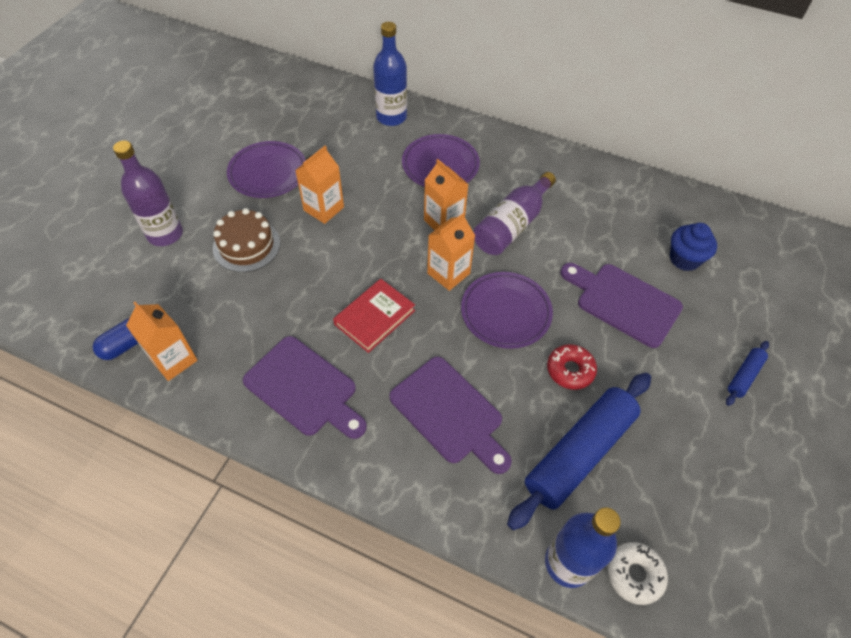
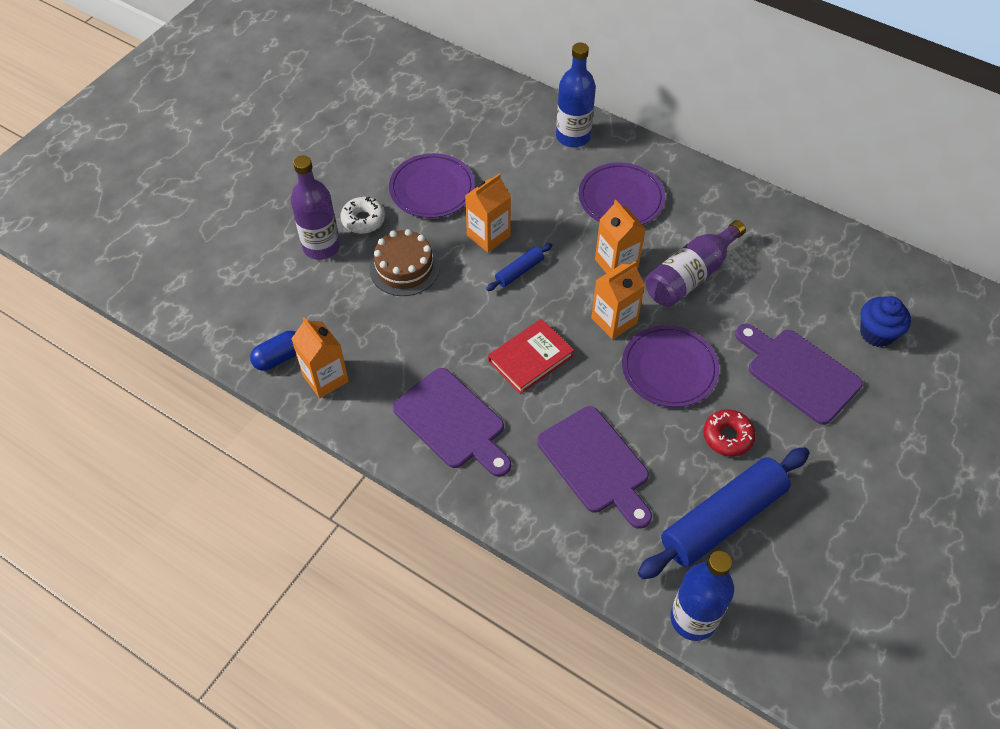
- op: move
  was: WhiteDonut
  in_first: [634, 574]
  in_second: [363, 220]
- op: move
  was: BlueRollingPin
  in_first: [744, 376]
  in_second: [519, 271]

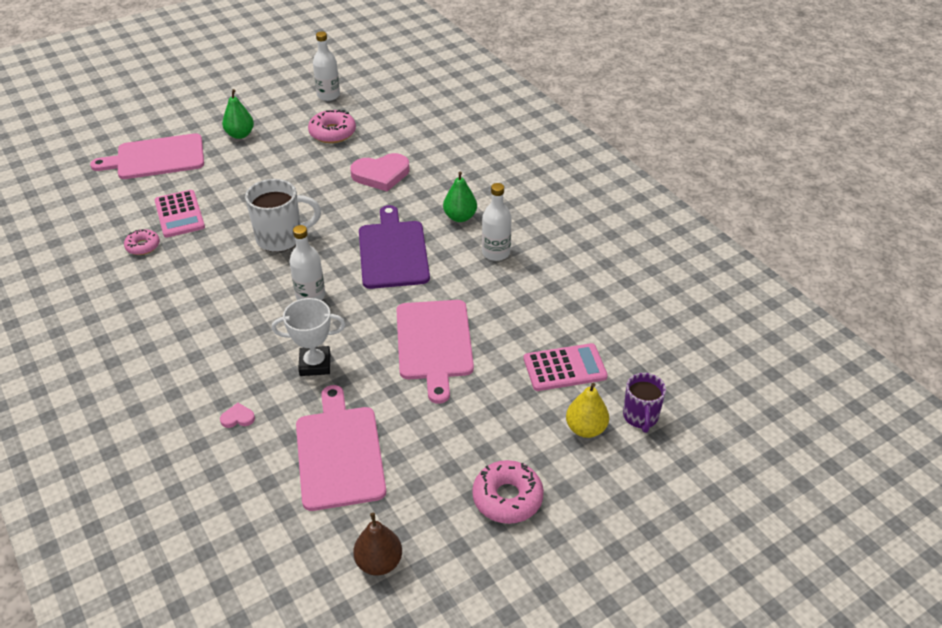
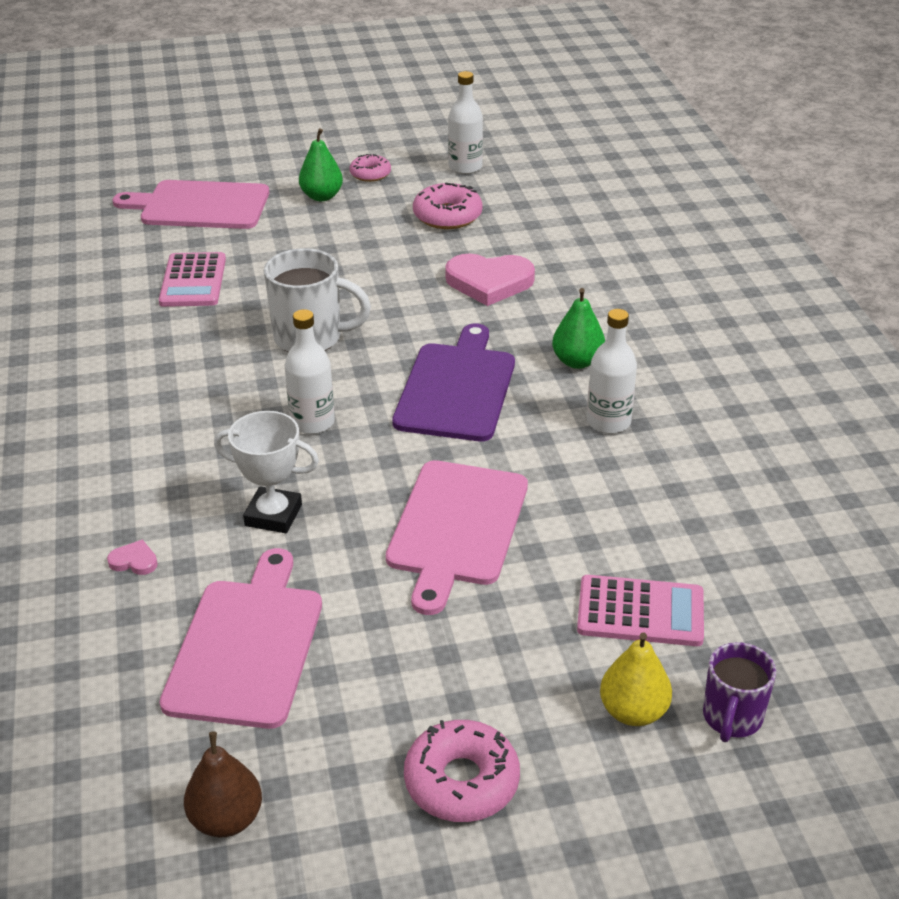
- op: move
  was: PinkDonut
  in_first: [143, 246]
  in_second: [370, 174]

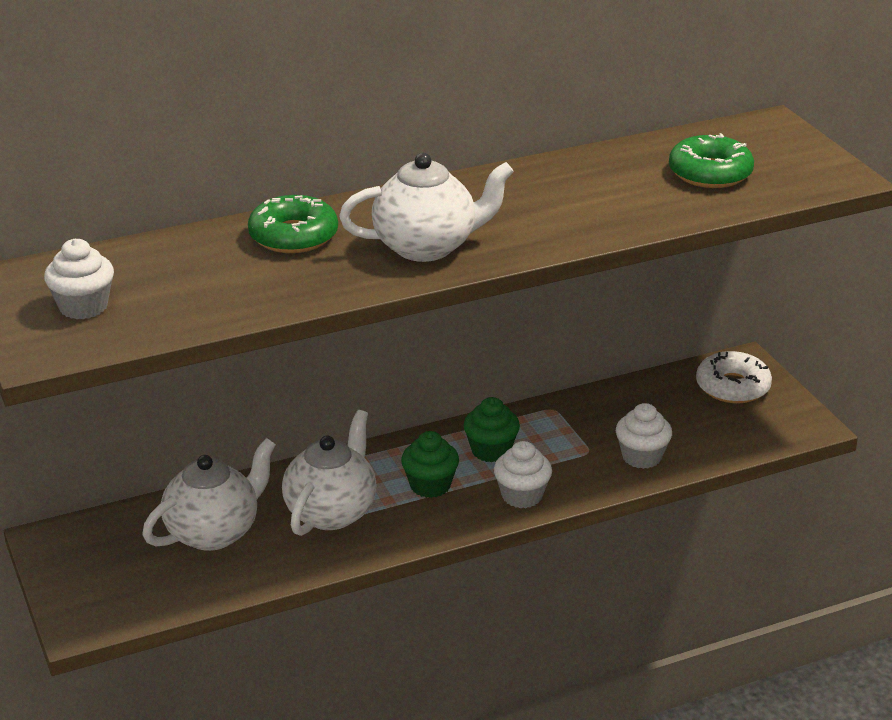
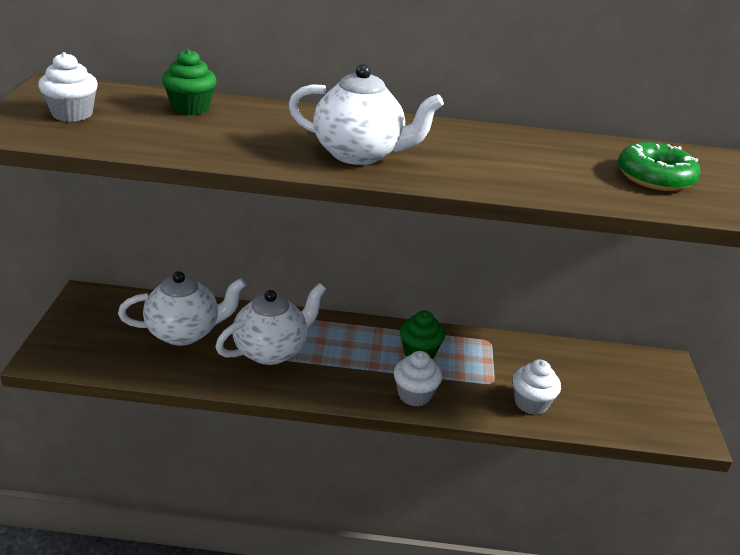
- op: move
  was: GreenCupcake
  in_first: [430, 485]
  in_second: [190, 108]
- op: delete
  was: GreenDonut
  in_first: [293, 236]
- op: delete
  was: WhiteDonut
  in_first: [732, 387]

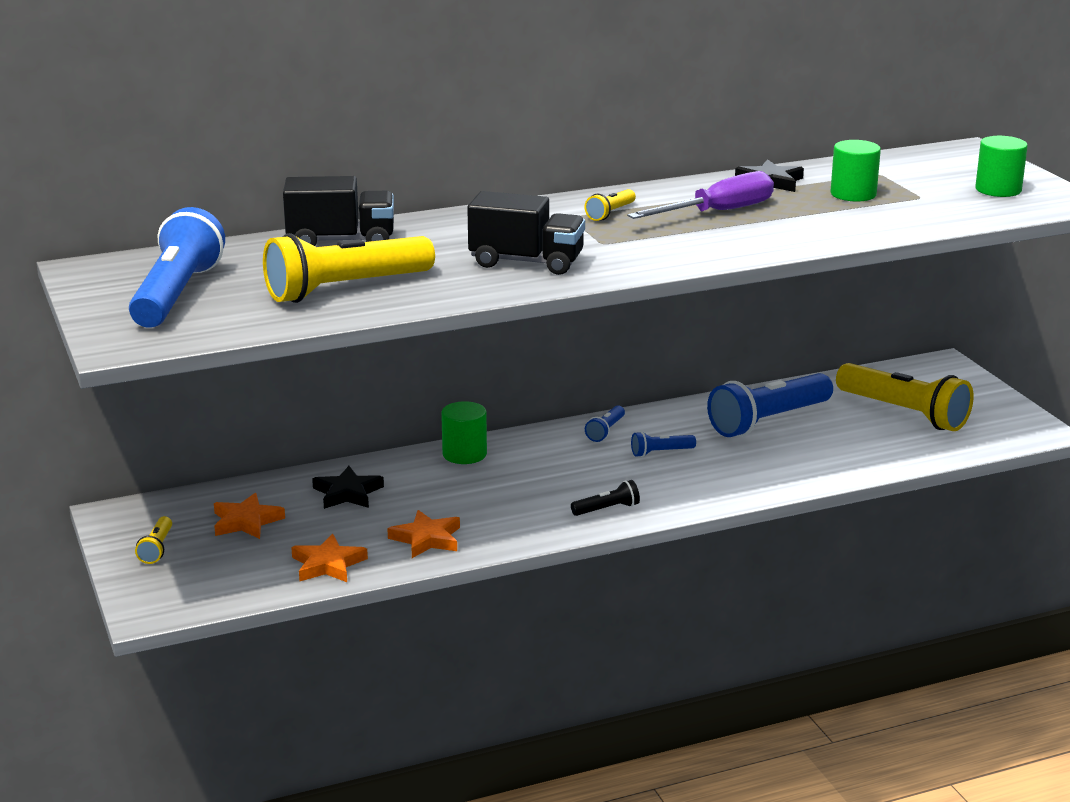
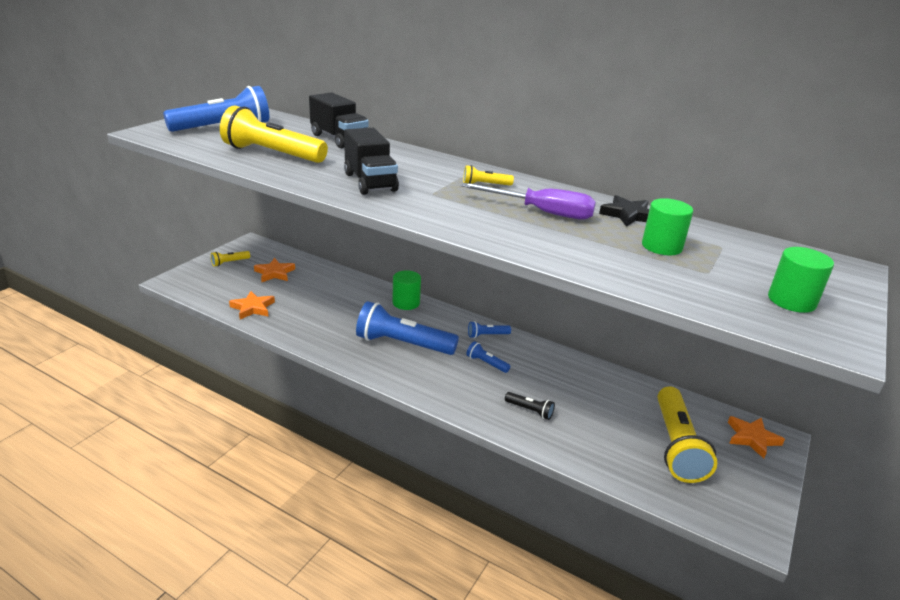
- op: move
  was: BlueFlashlight
  in_first: [768, 421]
  in_second: [403, 344]
- op: move
  was: BlackFlashlight
  in_first: [607, 509]
  in_second: [530, 410]
- op: move
  was: OrangeStar
  in_first: [426, 539]
  in_second: [752, 438]
- op: delete
  was: BlackStar
  in_first: [347, 493]

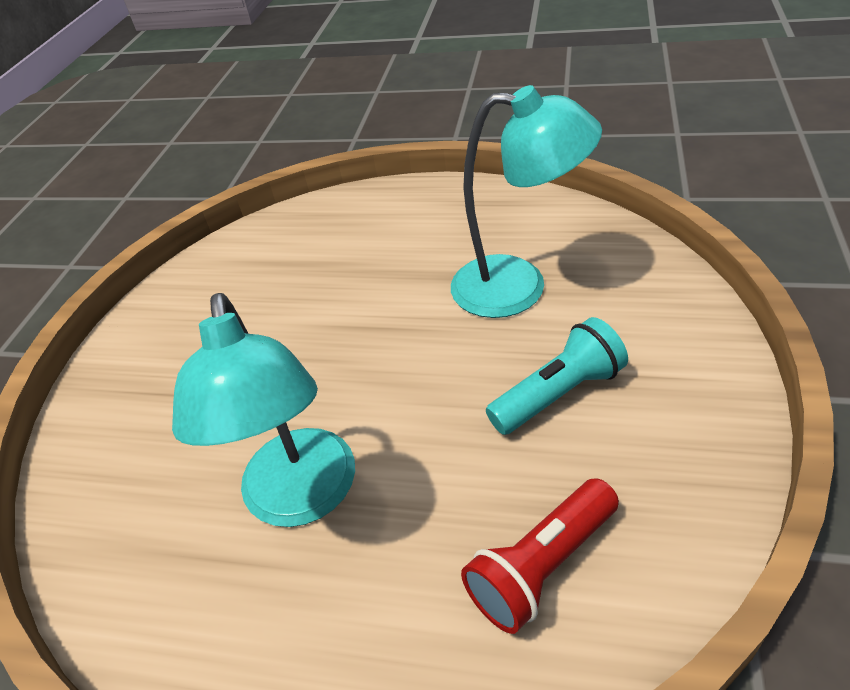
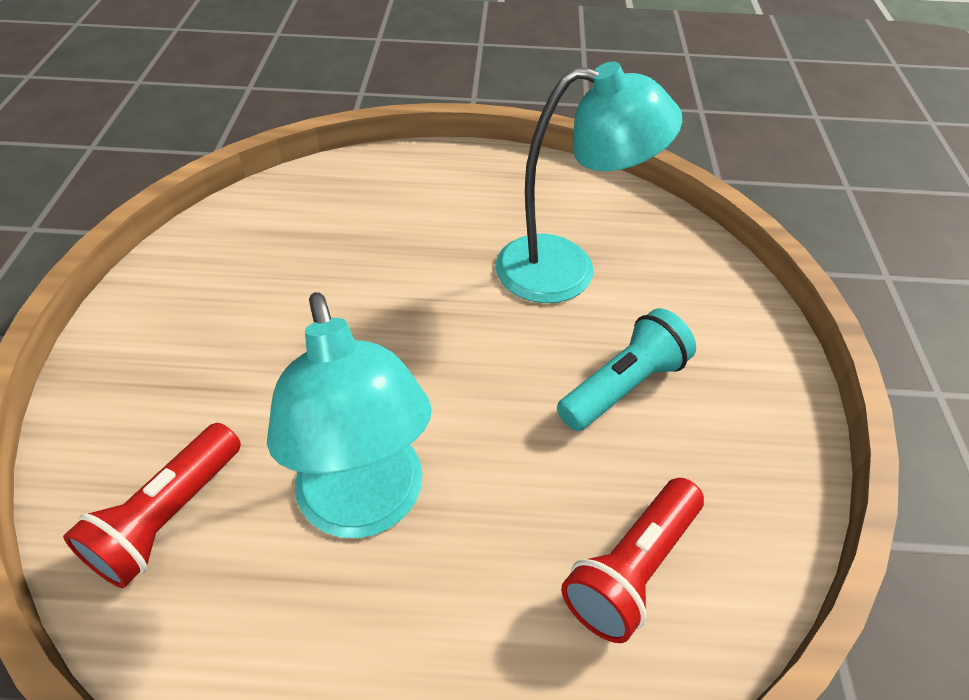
- op: insert
  now: RedFlashlight
  in_second: [169, 517]

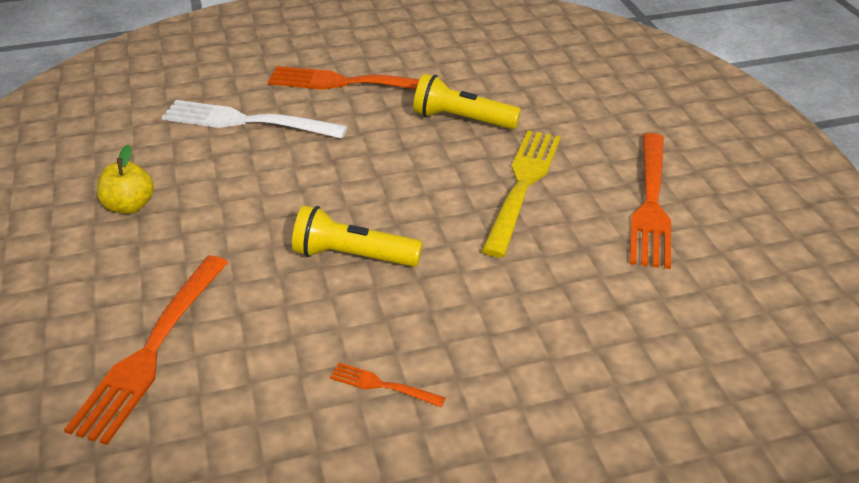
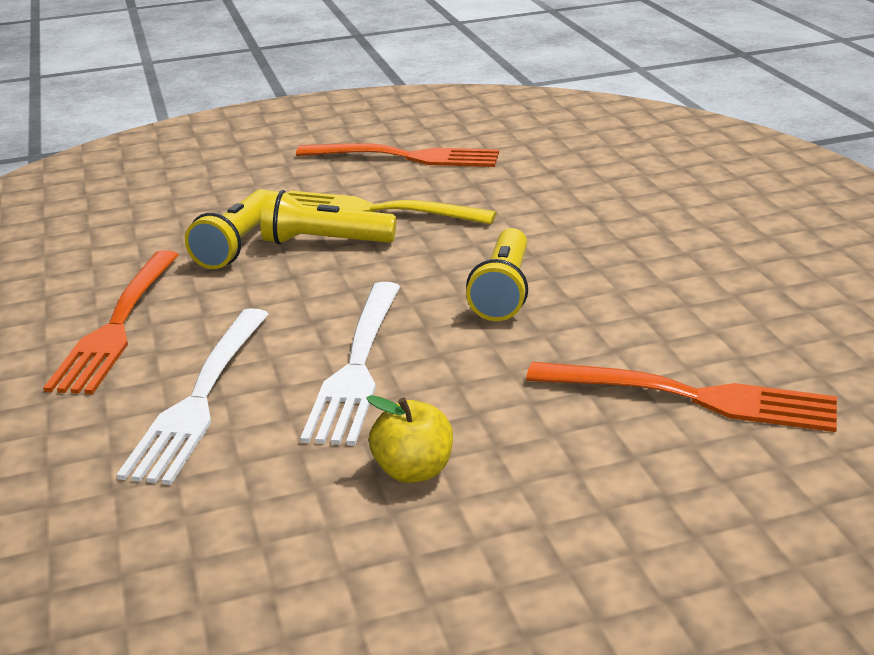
- op: insert
  now: YellowFlashlight
  in_second: [325, 242]
- op: insert
  now: WhiteFork
  in_second: [357, 366]
- op: delete
  was: OrangeFork
  in_first: [382, 385]

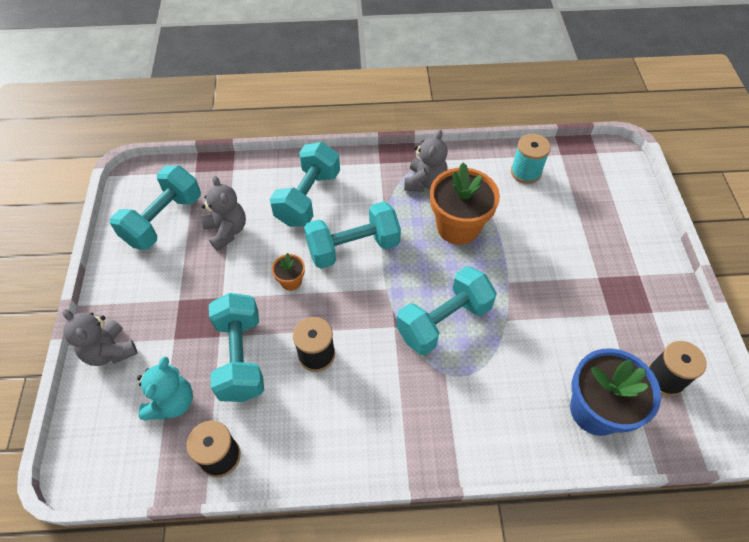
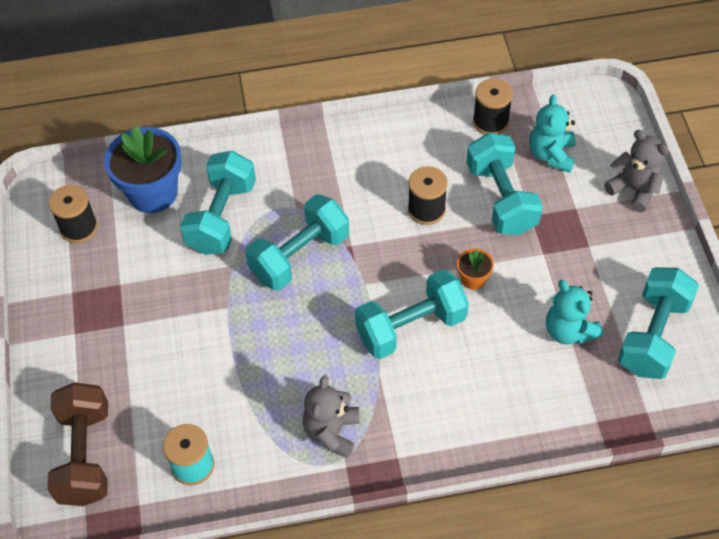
- op: insert
  now: BrownDumbbell
  in_second: [85, 455]
- op: move
  was: TurquoiseDumbbell
  in_first: [308, 198]
  in_second: [222, 217]
- op: recolor
  was: GreyTeddyBear
  now: TurquoiseTeddyBear
  in_first: [227, 231]
  in_second: [569, 330]
- op: delete
  was: OrangeFlowerPot
  in_first: [458, 227]

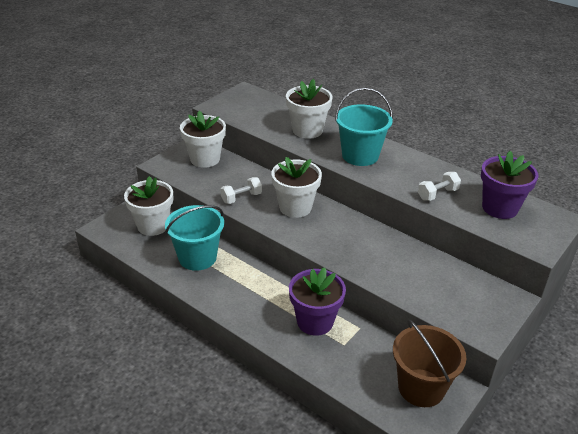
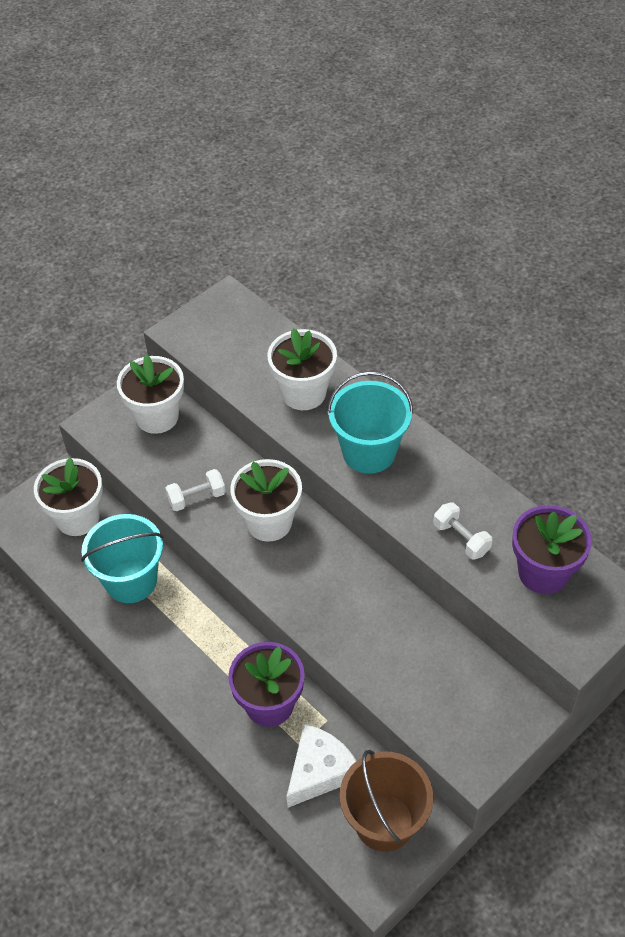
- op: insert
  now: WhiteCheese
  in_second: [319, 771]
- op: rotate
  was: WhiteDumbbell
  in_first: [437, 194]
  in_second: [461, 539]
  clockwise: 75

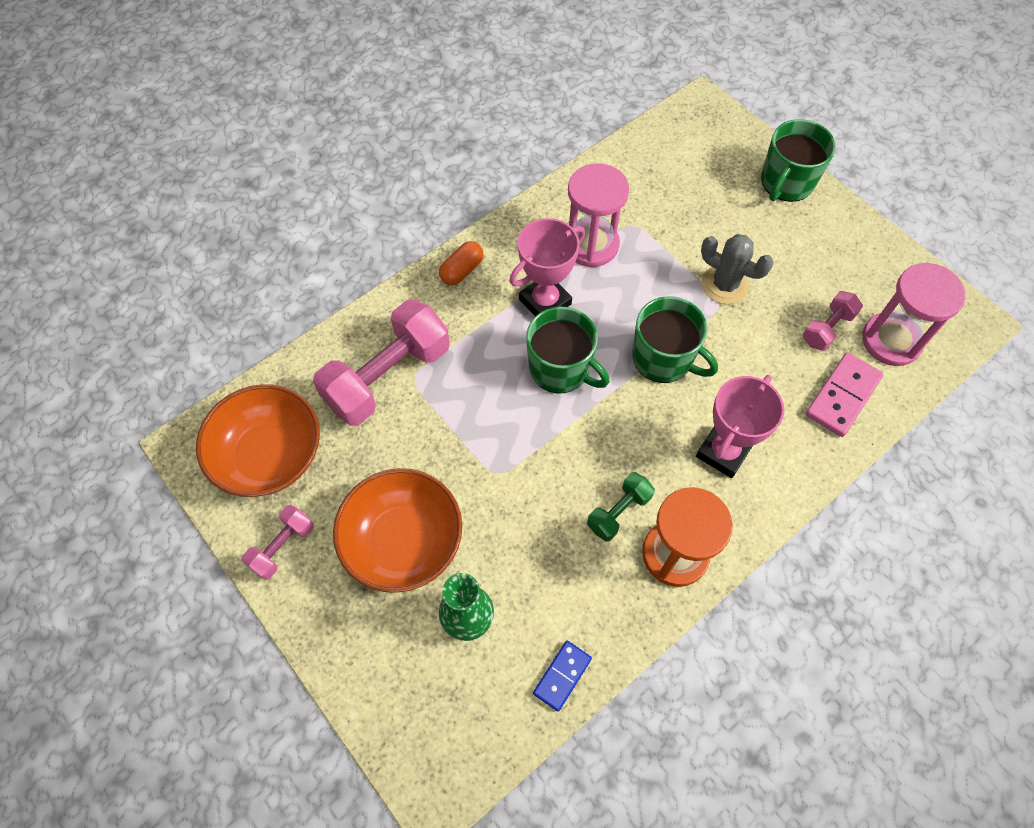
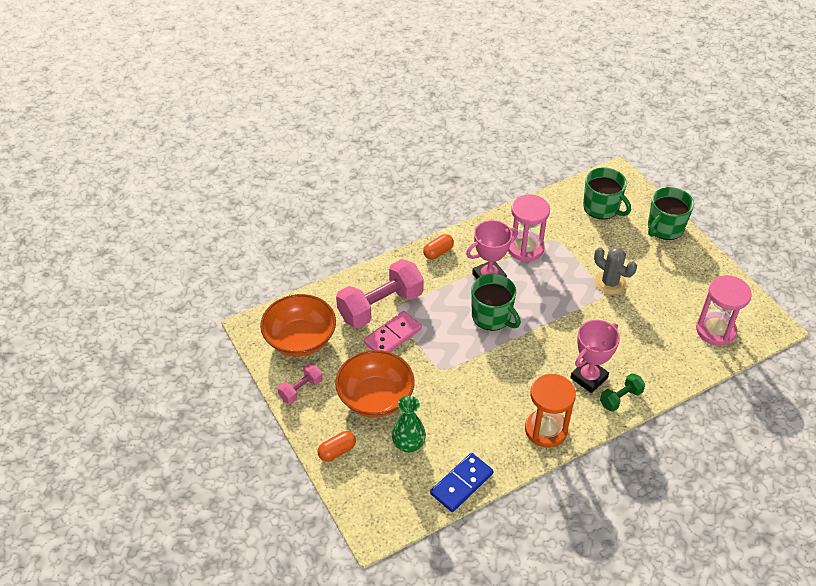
- op: insert
  now: OrangeCapsule
  in_second: [337, 451]
- op: move
  was: PinkDomino
  in_first: [842, 396]
  in_second: [393, 336]
- op: resize
  was: BlueDomino
  in_first: [562, 676]
  in_second: [461, 483]
  ratio: 1.58
- op: move
  was: GreenMug
  in_first: [664, 358]
  in_second: [602, 208]
- op: move
  was: GreenDumbbell
  in_first: [618, 512]
  in_second: [620, 398]
- op: delete
  was: PinkDumbbell
  in_first: [827, 328]

